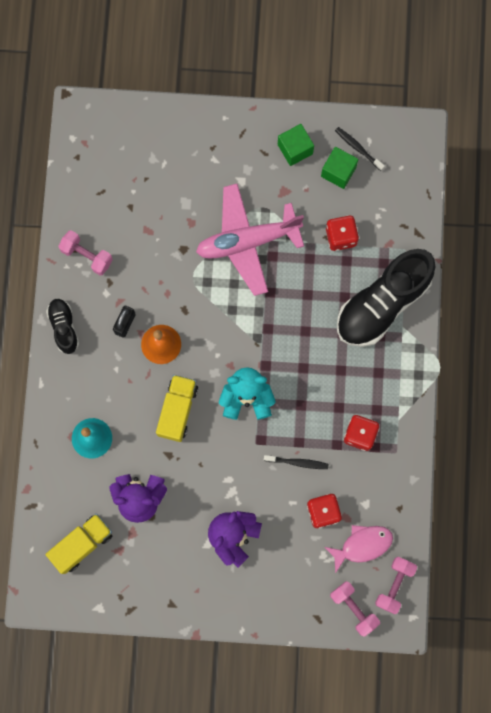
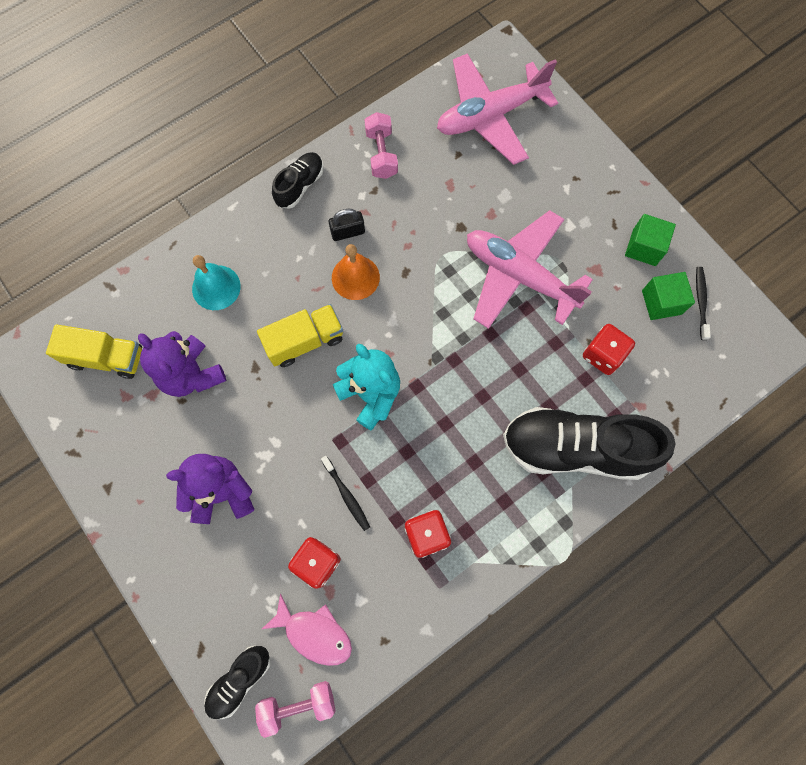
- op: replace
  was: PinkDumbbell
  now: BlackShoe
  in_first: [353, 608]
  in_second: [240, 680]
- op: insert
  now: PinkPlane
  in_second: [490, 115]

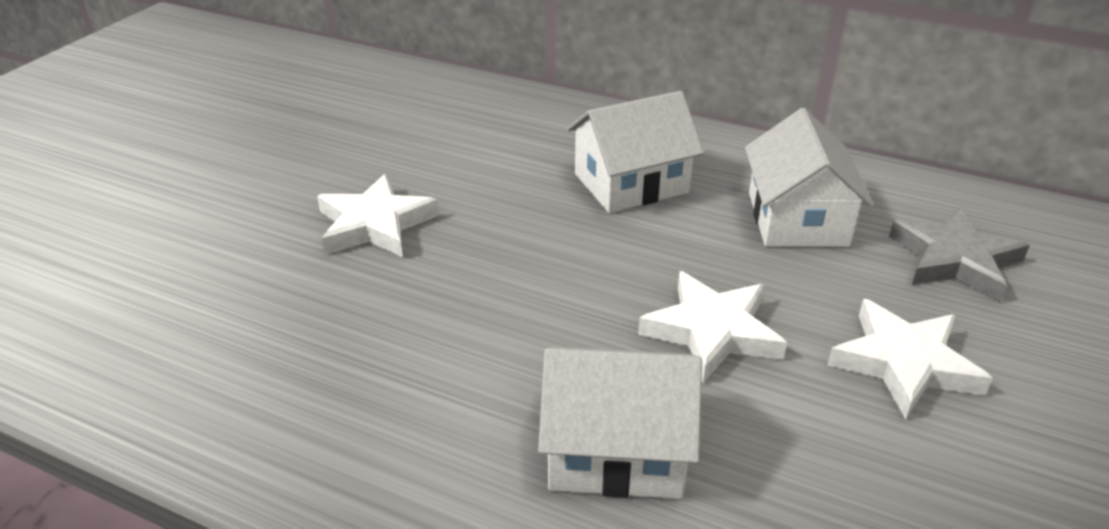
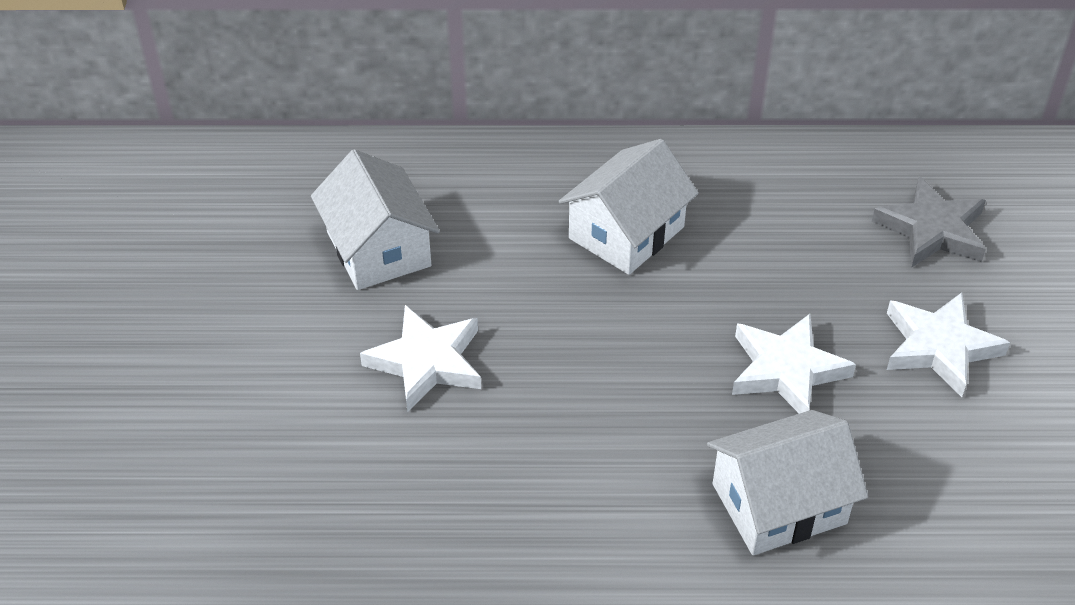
- op: move
  was: WhiteHouse
  in_first: [797, 219]
  in_second: [378, 249]

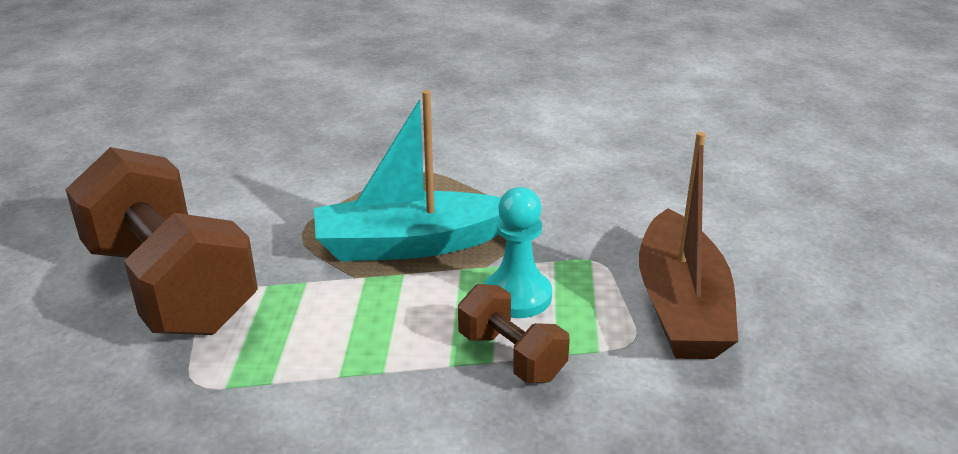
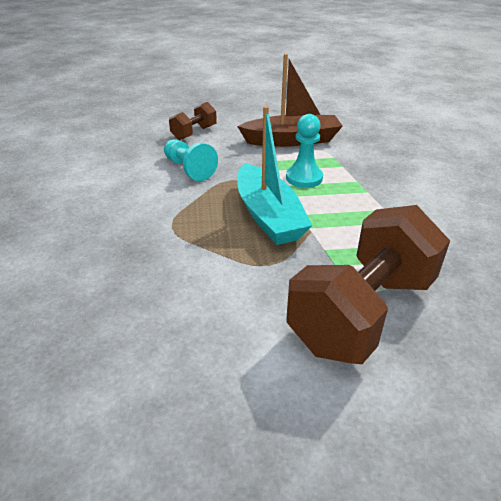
- op: insert
  now: TurquoisePawn
  in_second: [189, 169]
- op: move
  was: BrownDumbbell
  in_first: [511, 356]
  in_second: [194, 133]

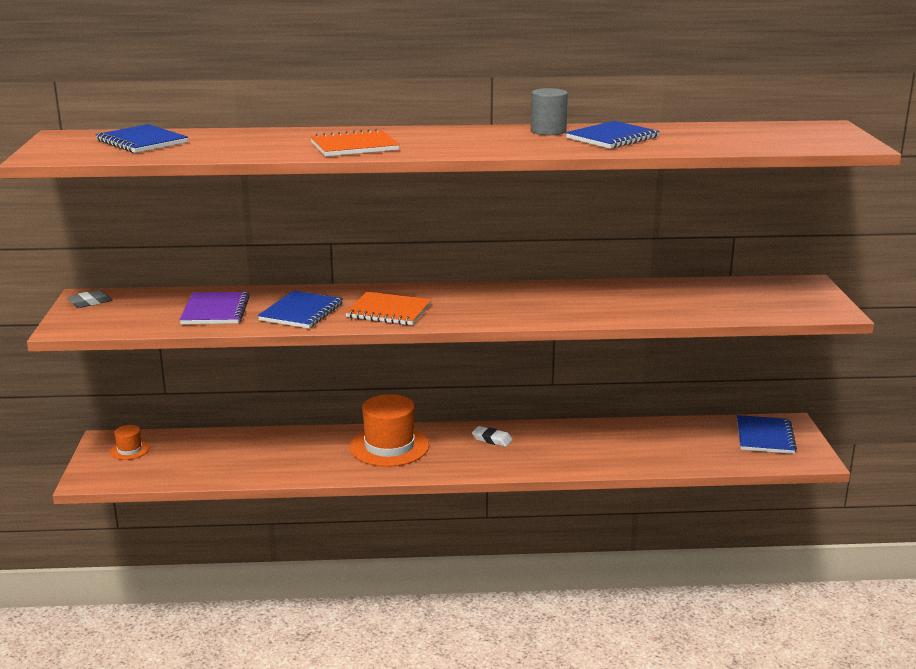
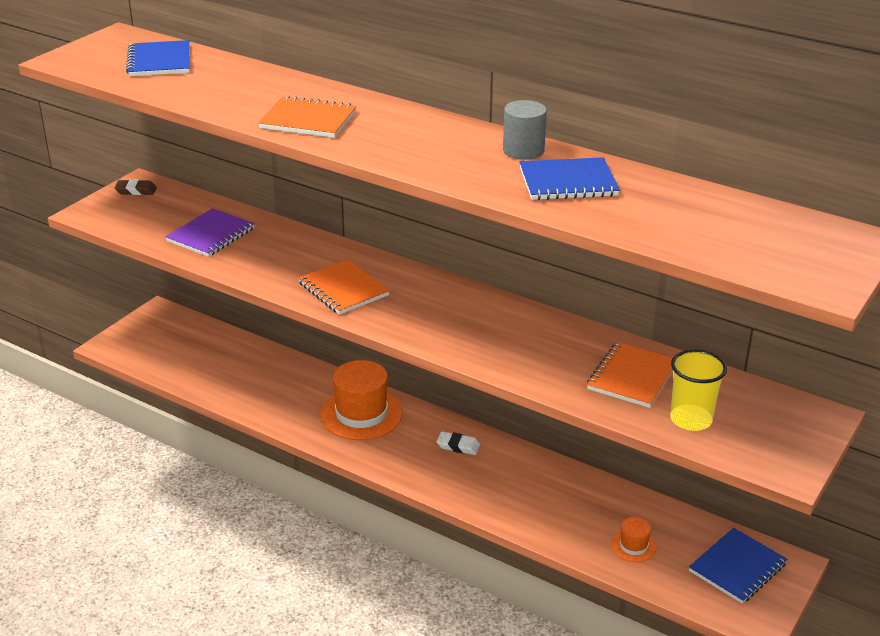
- op: recolor
  was: GreyEraser
  now: BrownEraser
  in_first: [90, 302]
  in_second: [136, 190]
- op: rotate
  was: WhiteEraser
  in_first: [492, 439]
  in_second: [458, 446]
  clockwise: -45
- op: insert
  now: OrangeNotebook
  in_second: [632, 377]
- op: move
  was: OrangeHat
  in_first: [129, 450]
  in_second: [633, 546]
- op: insert
  now: YellowCup
  in_second: [690, 419]
- op: delete
  was: BlueNotebook
  in_first: [301, 312]

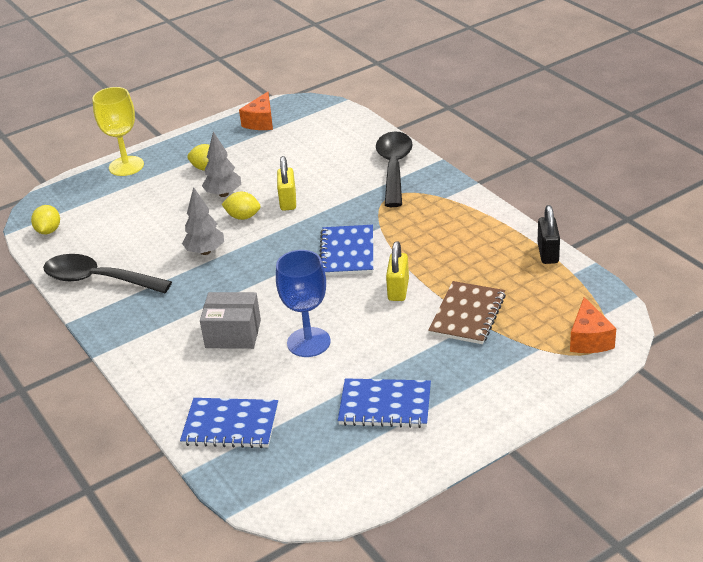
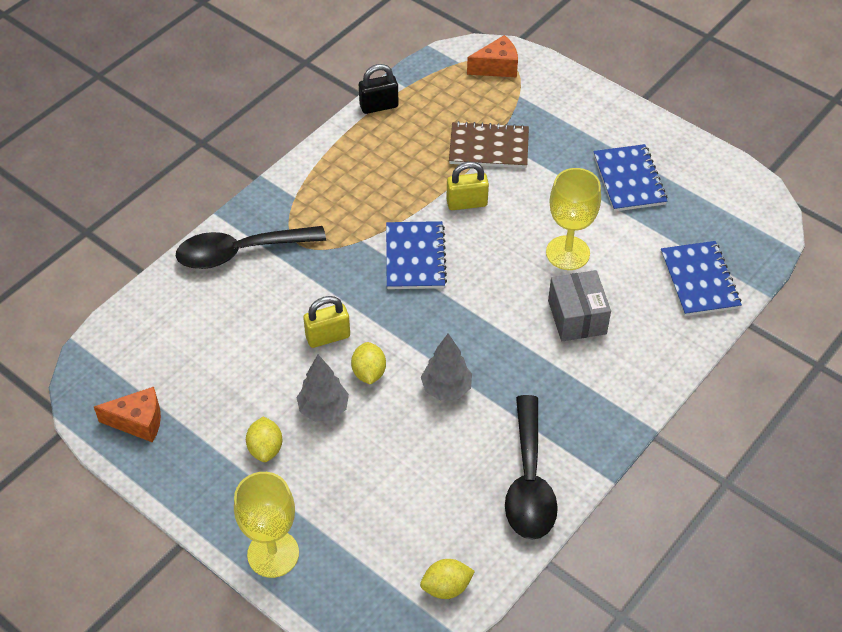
- op: rotate
  was: BlueNotebook
  in_first: [347, 252]
  in_second: [415, 257]
  clockwise: -75
- op: recolor
  was: BlueGoblet
  now: YellowGoblet
  in_first: [308, 342]
  in_second: [567, 253]

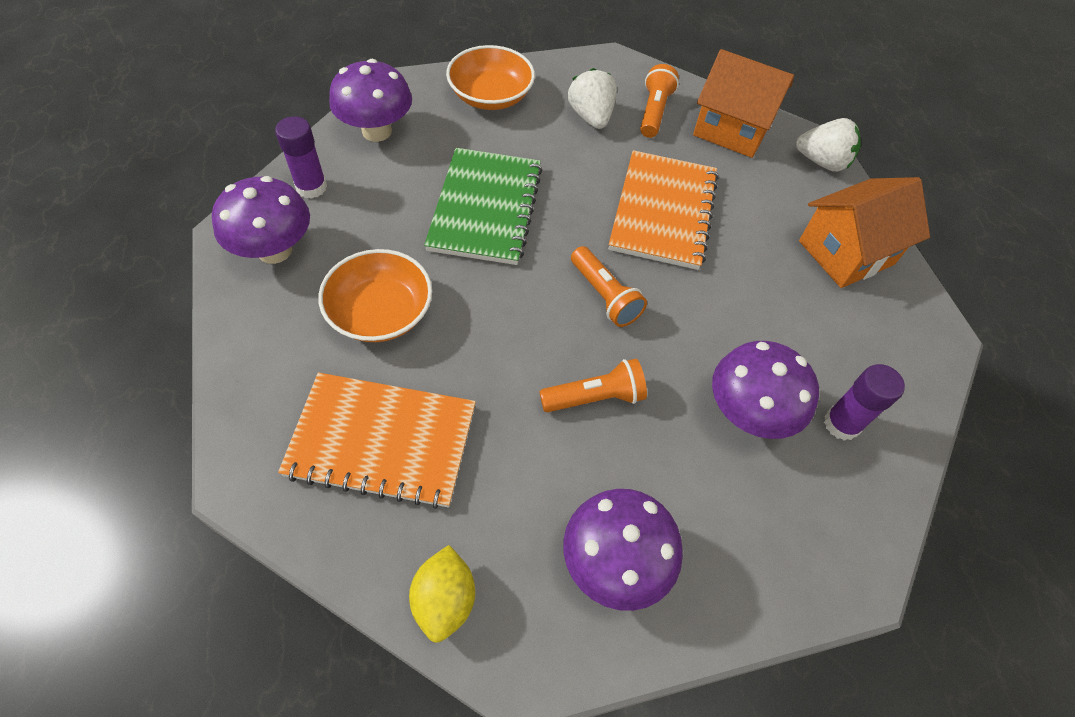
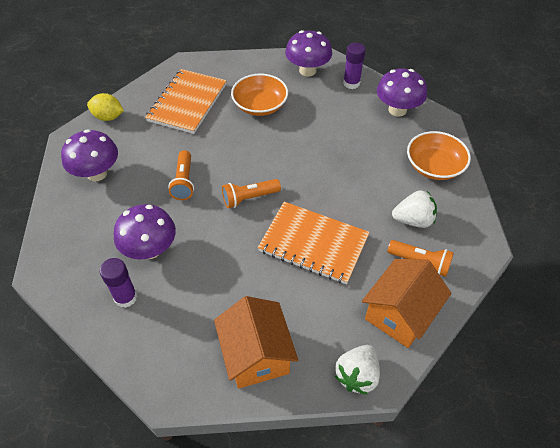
- op: delete
  was: GreenNotebook
  in_first: [485, 208]

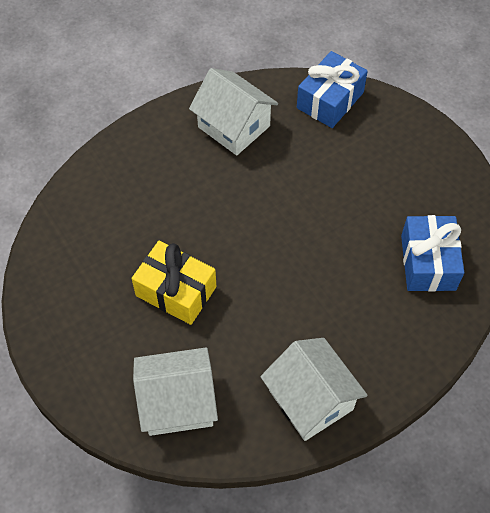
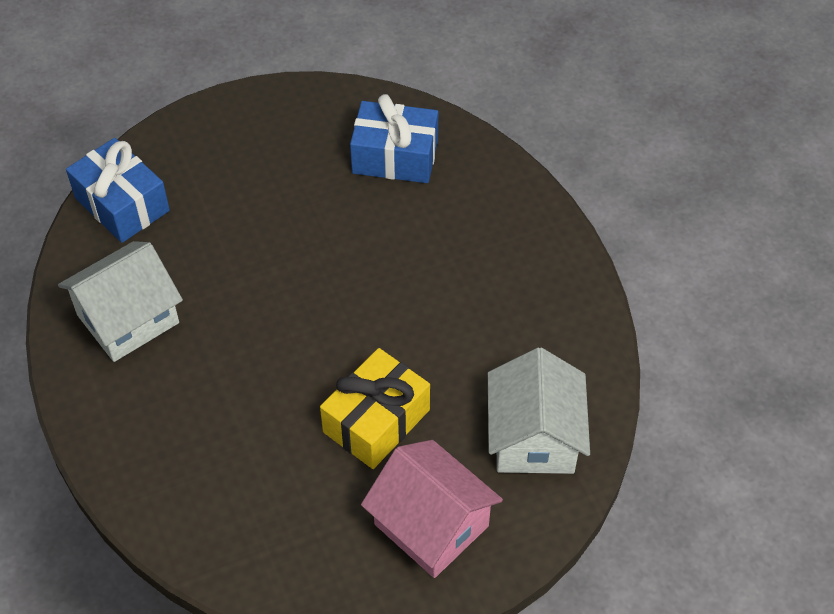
- op: insert
  now: PinkHouse
  in_second: [431, 525]
- op: delete
  was: WhiteHouse
  in_first: [311, 400]

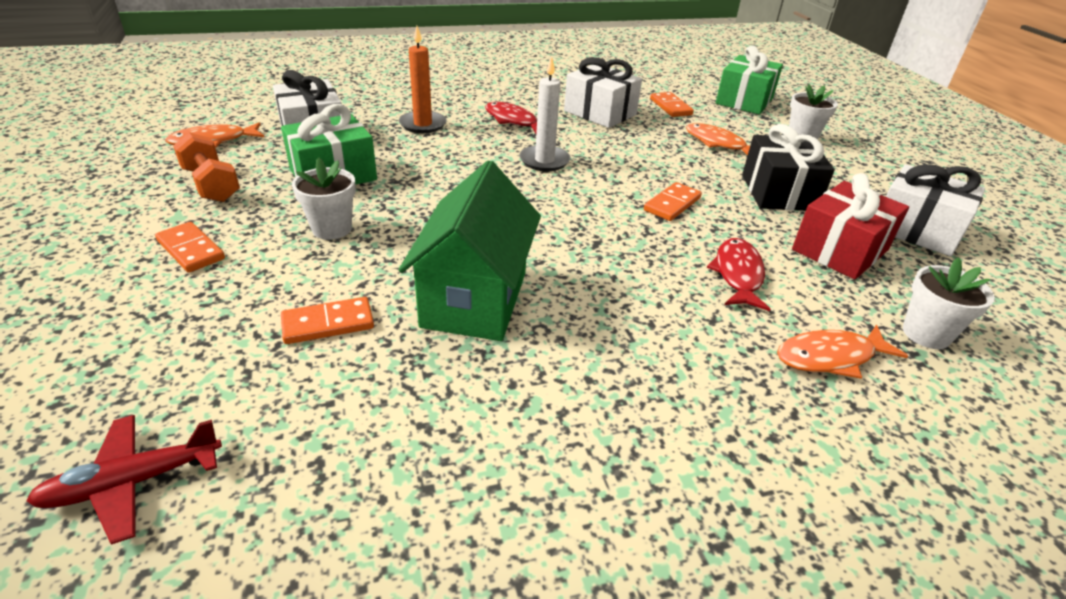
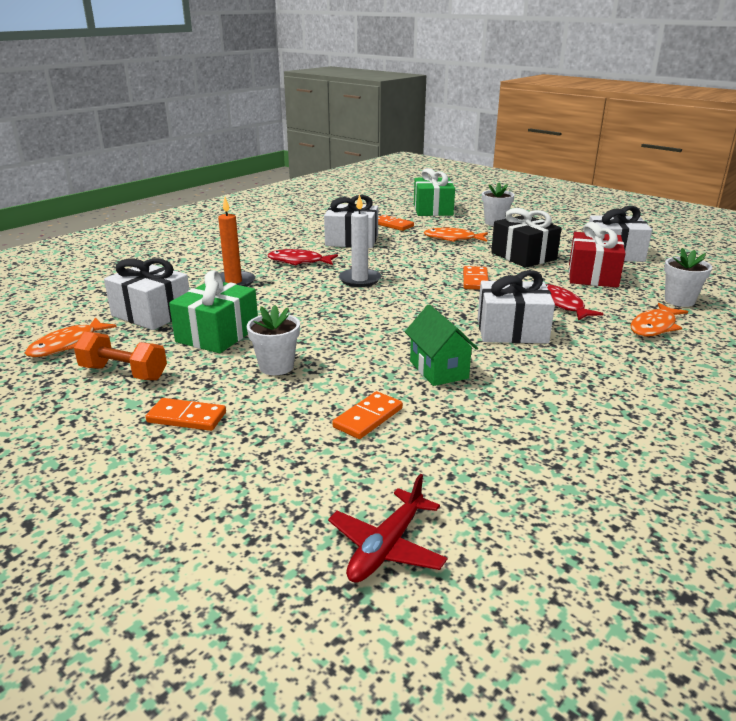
- op: resize
  was: GreenHouse
  in_first: [474, 299]
  in_second: [438, 370]
  ratio: 0.61
- op: insert
  now: WhiteGift
  in_second: [512, 330]

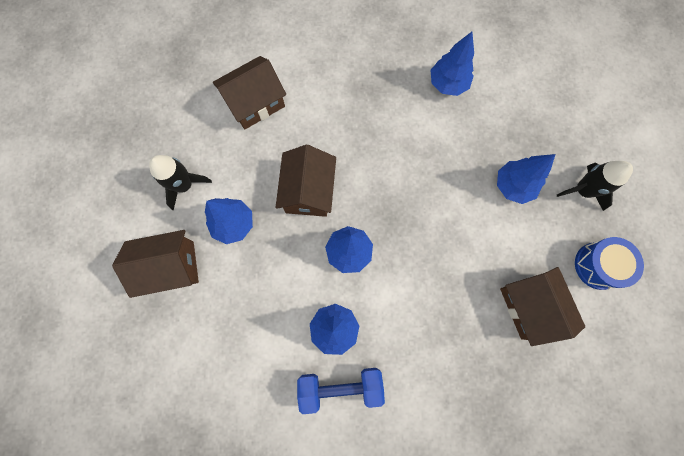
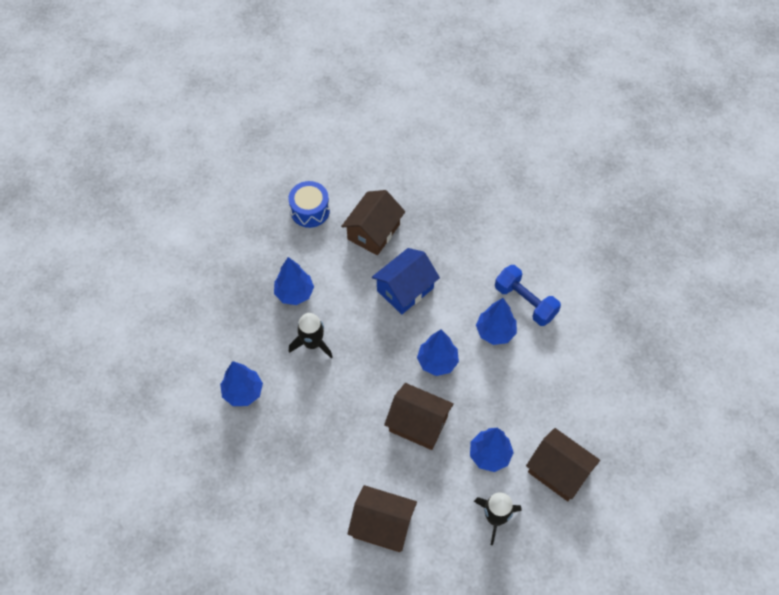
- op: move
  was: BlackRocket
  in_first: [582, 190]
  in_second: [312, 343]
- op: insert
  now: BlueHouse
  in_second: [405, 289]
- op: rotate
  was: BrownHouse
  in_first: [308, 191]
  in_second: [418, 424]
  clockwise: 60

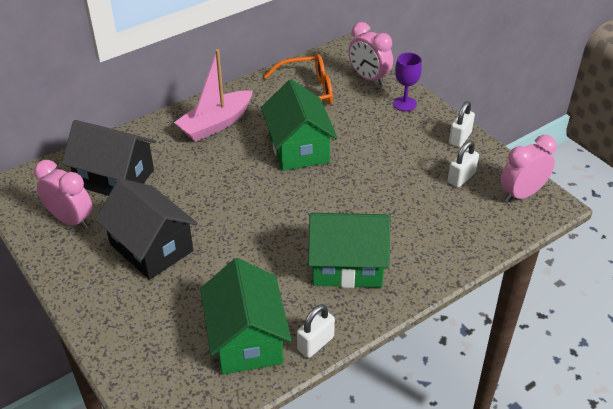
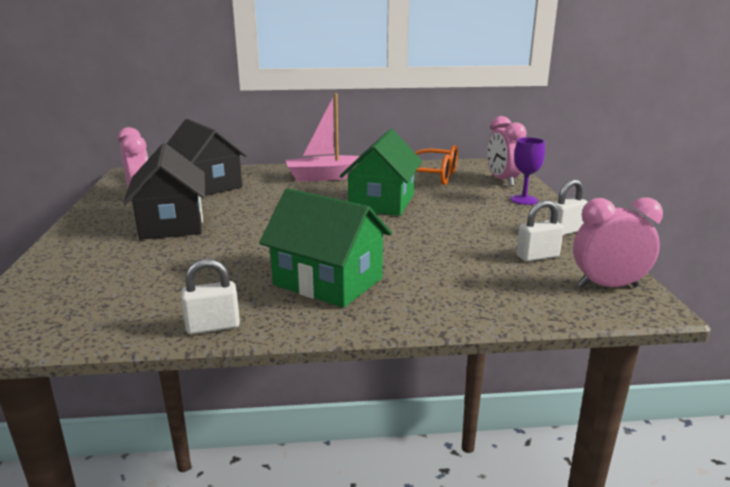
- op: delete
  was: GreenHouse
  in_first: [246, 339]

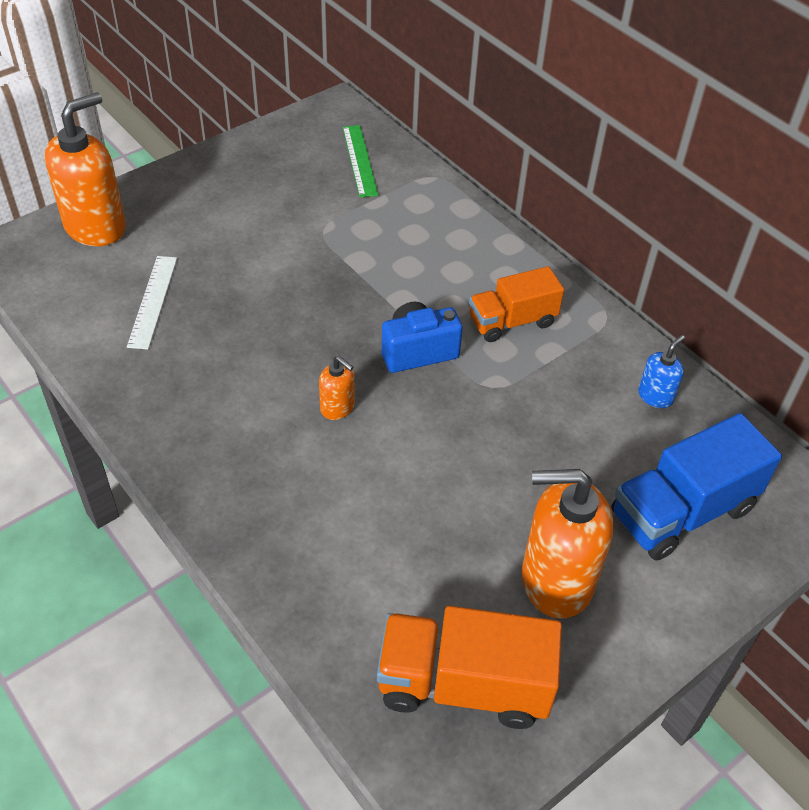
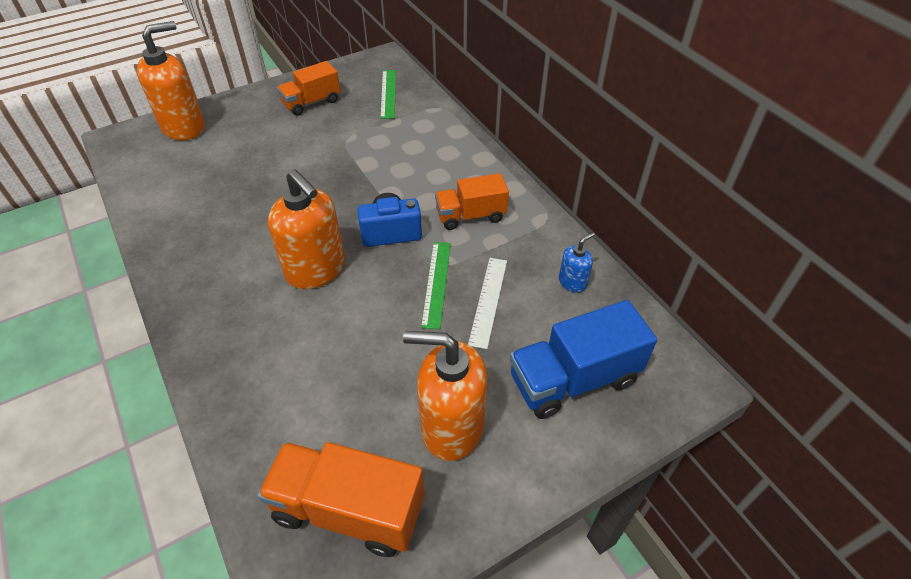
- op: resize
  was: OrangeSoapDispenser
  in_first: [337, 407]
  in_second: [316, 269]
  ratio: 2.11
- op: insert
  now: OrangeTruck
  in_second: [311, 102]
- op: insert
  now: GreenRuler
  in_second: [436, 283]
- op: move
  was: WhiteRuler
  in_first: [152, 301]
  in_second: [488, 301]

